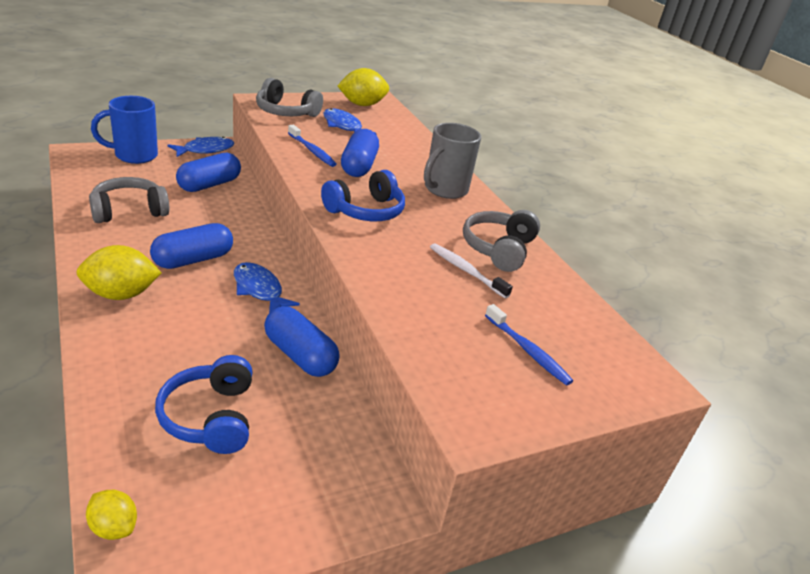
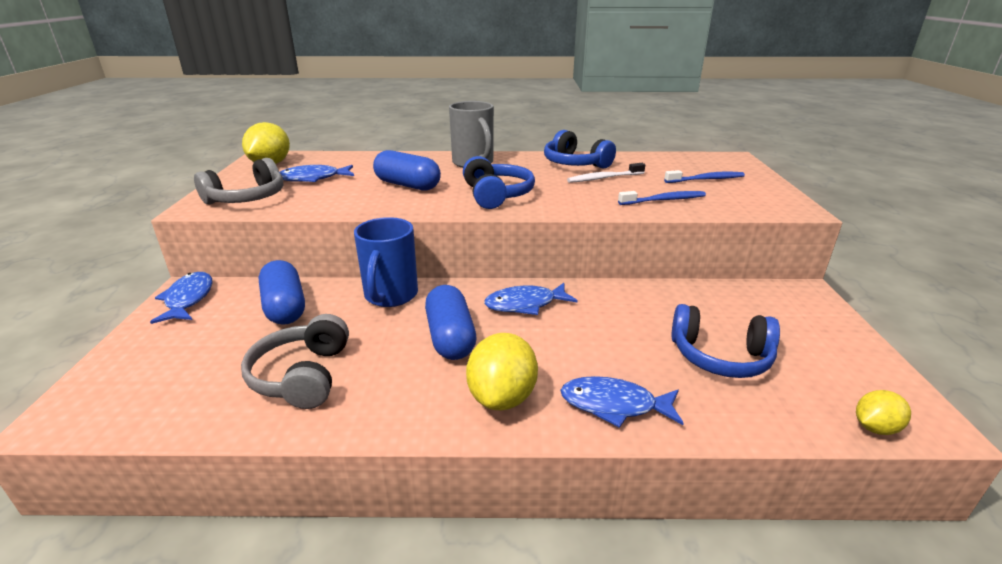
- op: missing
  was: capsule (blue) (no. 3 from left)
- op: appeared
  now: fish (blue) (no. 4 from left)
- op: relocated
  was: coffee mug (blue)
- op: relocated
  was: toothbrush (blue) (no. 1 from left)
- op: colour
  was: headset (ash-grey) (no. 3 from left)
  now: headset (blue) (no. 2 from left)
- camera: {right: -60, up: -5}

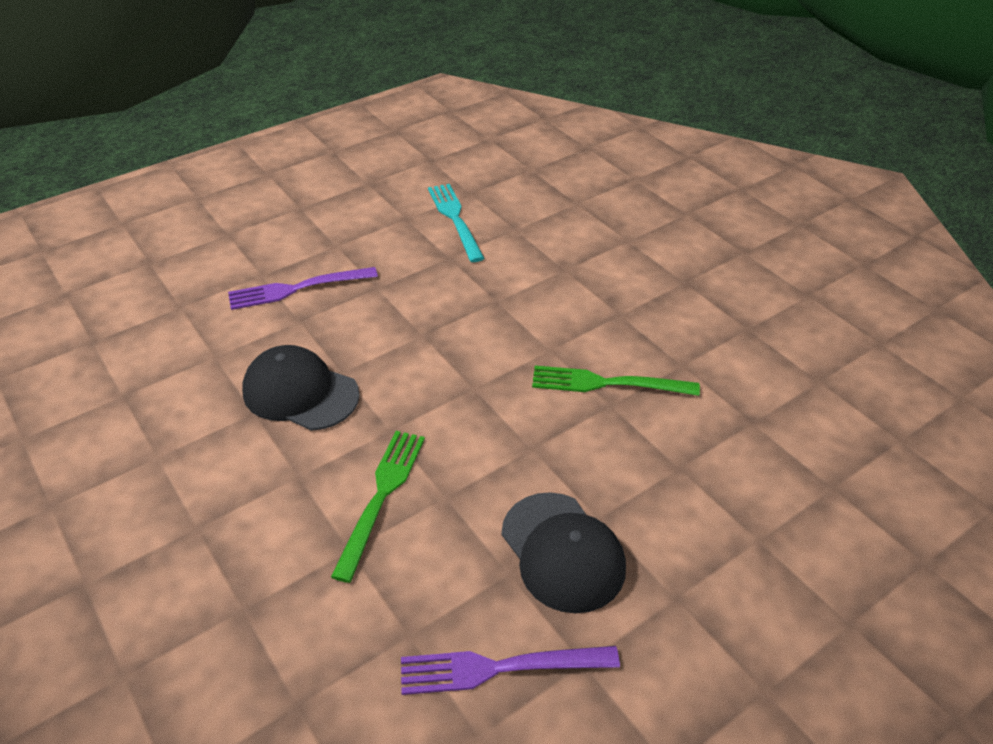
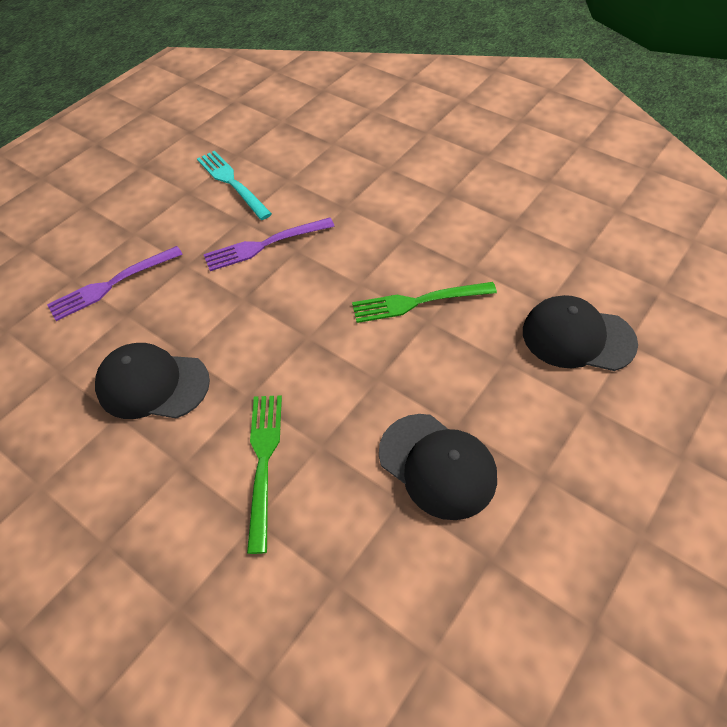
- op: appeared
  now: baseball cap (jet-black) (no. 3 from left)
- op: relocated
  was: table fork (violet) (no. 2 from left)
- camera: {right: -15, up: 10}

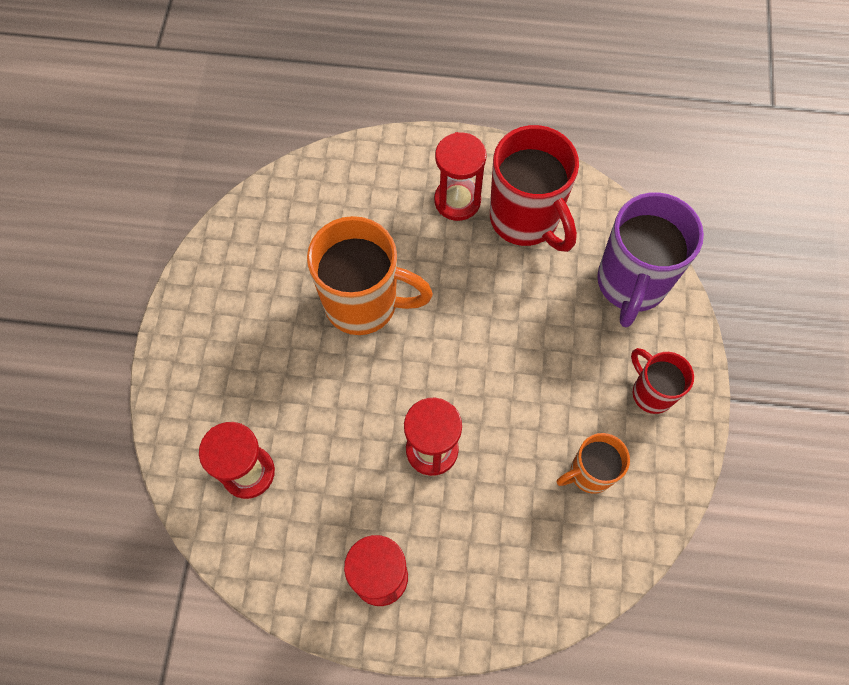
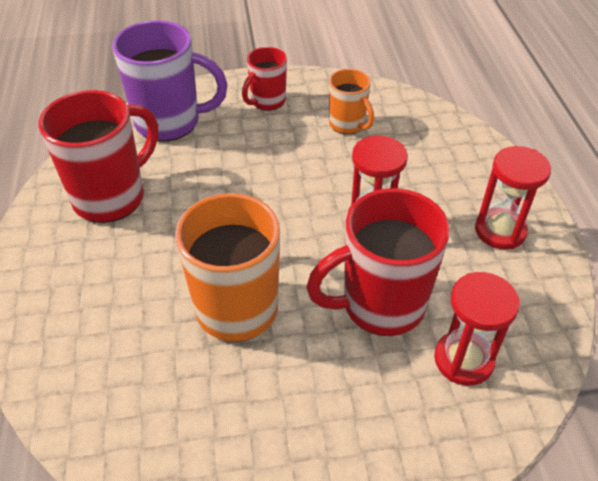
- op: missing
  was: sandglass (crimson) (no. 4 from left)
- op: appeared
  now: coffee mug (crimson) (no. 3 from left)
- camera: {right: -105, up: -20}

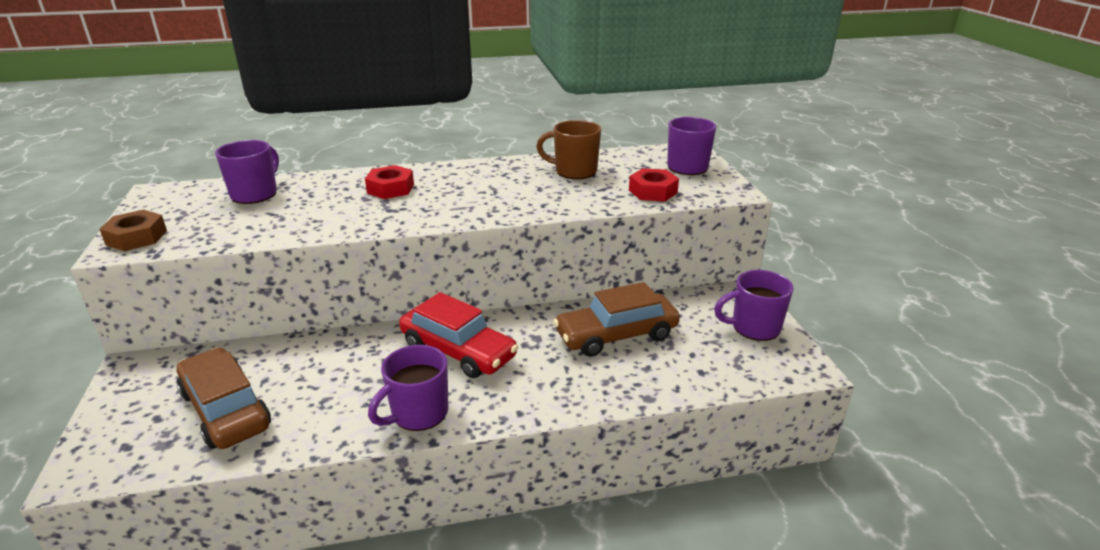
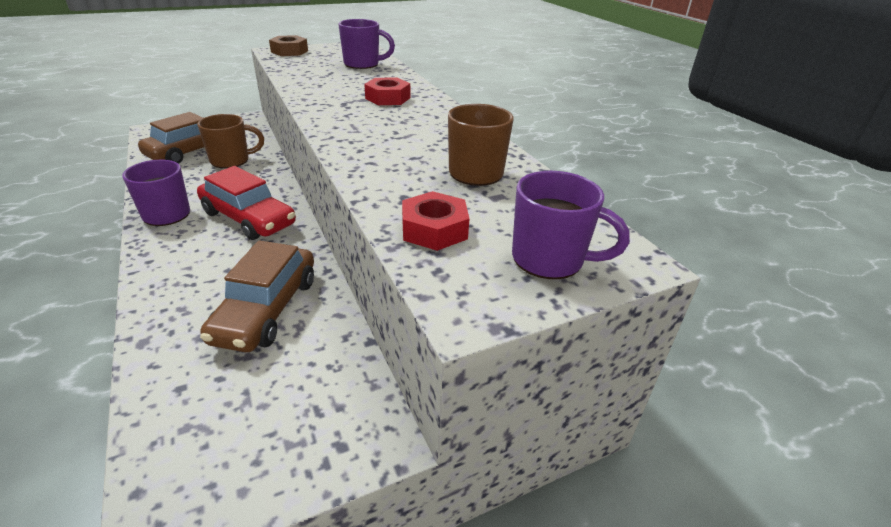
- op: missing
  was: coffee mug (violet) (no. 4 from left)
- op: appeared
  now: coffee mug (russet) (no. 1 from left)
- op: spun
  was: car (crimson)
  clockwise: -75
- op: spun
  was: car (russet) (no. 2 from left)
  clockwise: -135
- camera: {right: 75, up: 5}

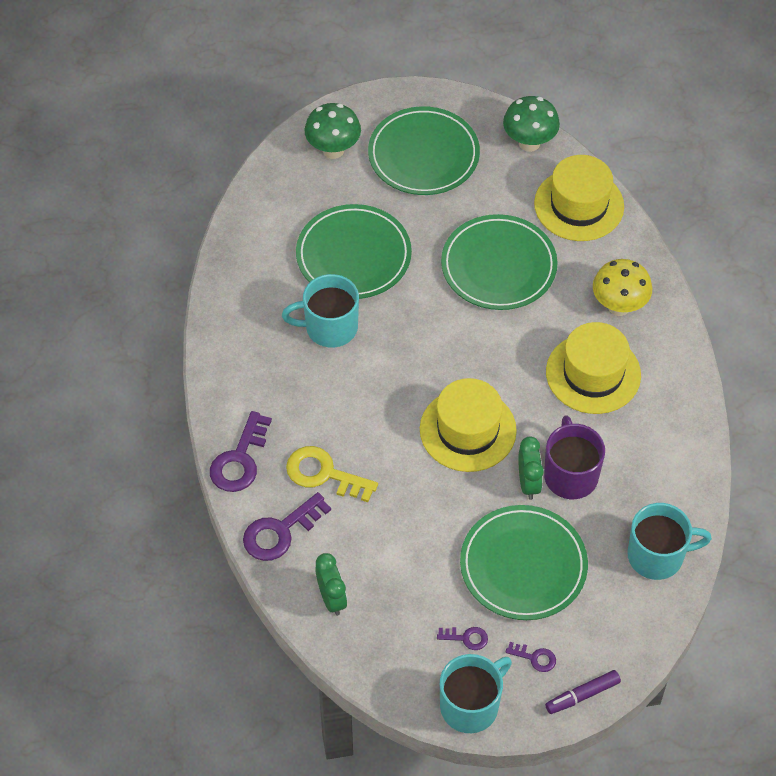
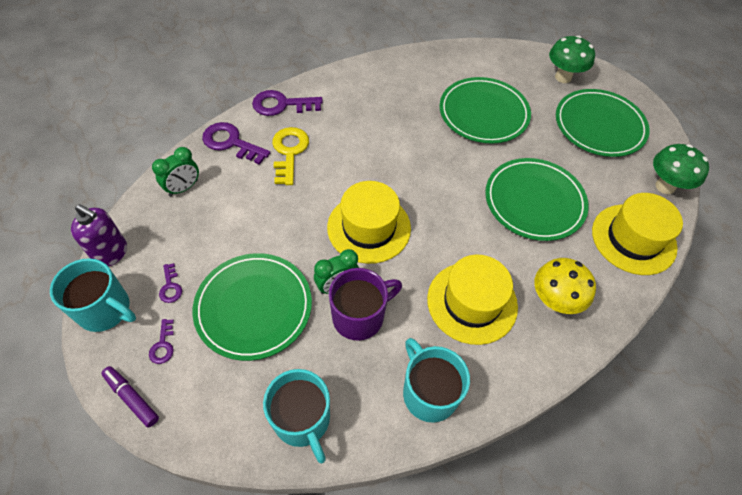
- op: appeared
  now: soap pump (violet)
- op: relocated
  was: coffee mug (aqua) (no. 1 from left in the first image)
  now: coffee mug (aqua) (no. 3 from left)
- camera: {right: 65, up: 0}

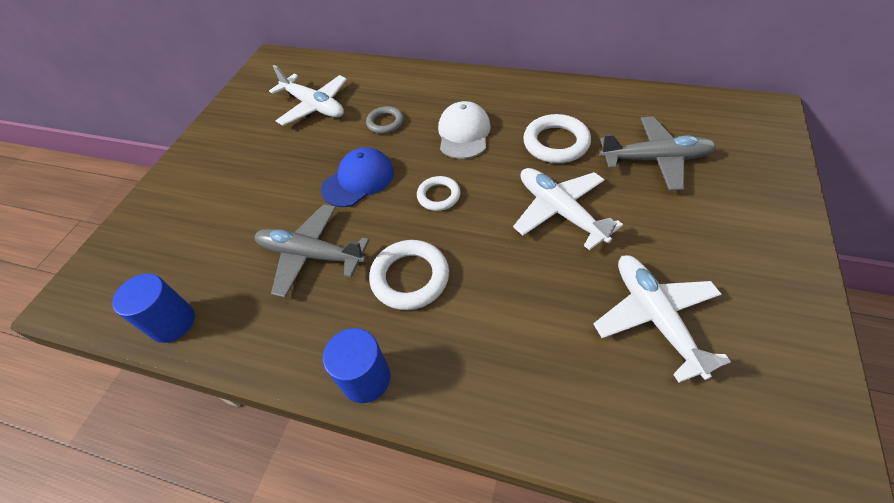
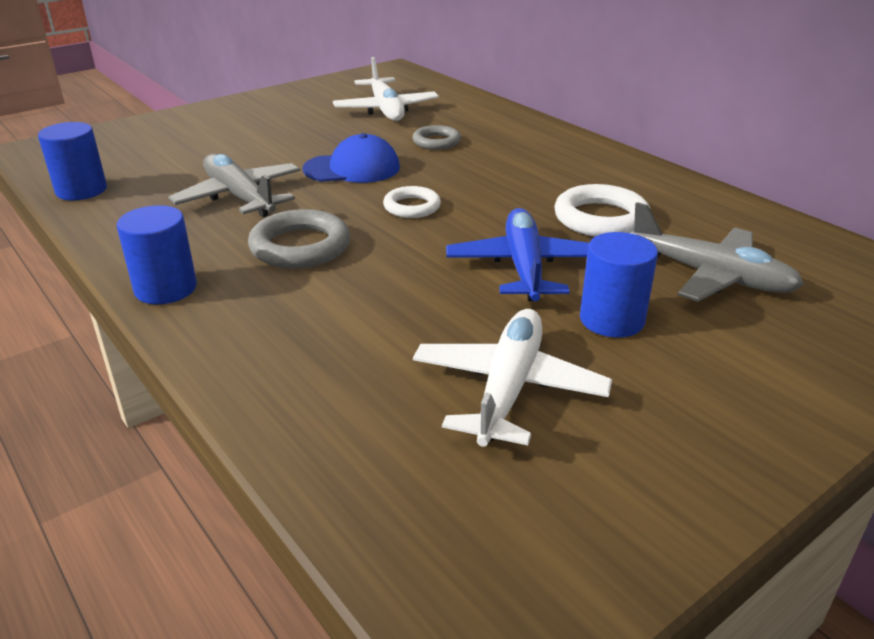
- op: missing
  was: baseball cap (pure white)
- op: appeared
  now: cylinder (blue) (no. 3 from left)
- op: colour
  was: hoop (pure white) (no. 1 from left)
  now: hoop (ash-grey) (no. 1 from left)
- op: colour
  was: plane (pure white) (no. 2 from left)
  now: plane (blue)
- camera: {right: 30, up: -20}

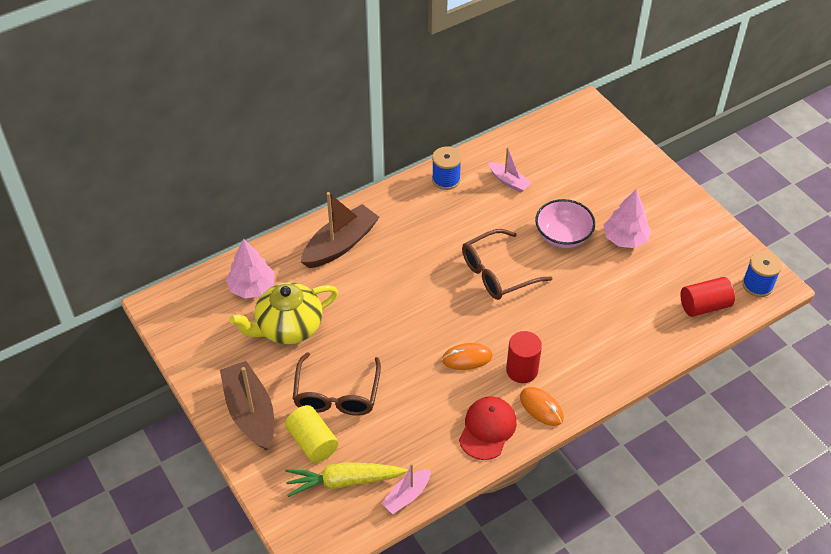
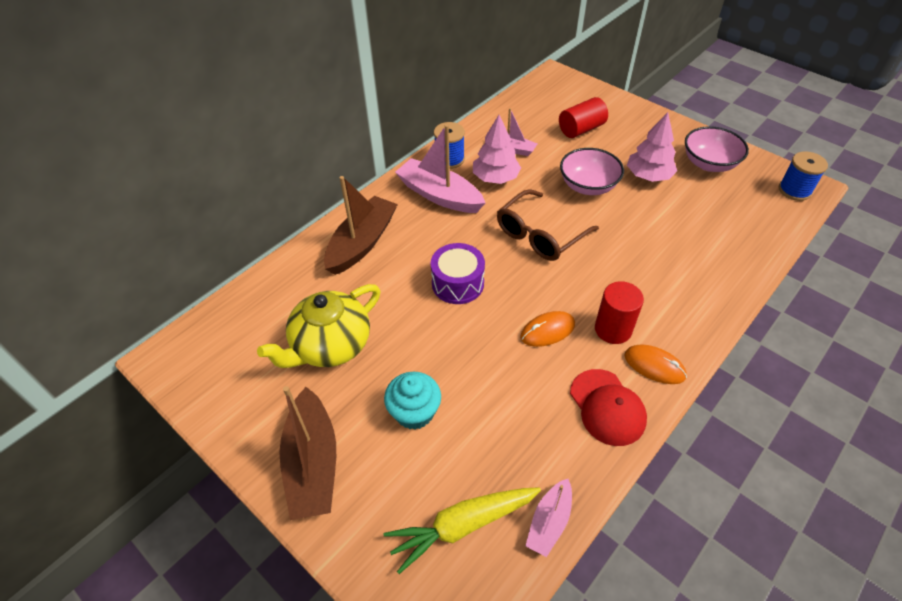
- op: missing
  was: cylinder (bright yellow)
- op: appeared
  now: toy boat (rosy) (no. 1 from left)
- op: appeared
  now: snare drum (violet)
- op: appeared
  now: bowl (rosy) (no. 2 from left)
- op: relocated
  was: toy tree (rosy) (no. 1 from left)
- op: relocated
  was: cylinder (crimson) (no. 2 from left in the first image)
  now: cylinder (crimson) (no. 1 from left)
- op: exchanged
  was: glasses (russet) (no. 1 from left)
  now: fairy cake (aqua)
- op: spun
  was: toy boat (russet) (no. 1 from left)
  clockwise: -150
- op: spun
  was: baseball cap (crimson)
  clockwise: 150
- camera: {right: -15, up: 0}

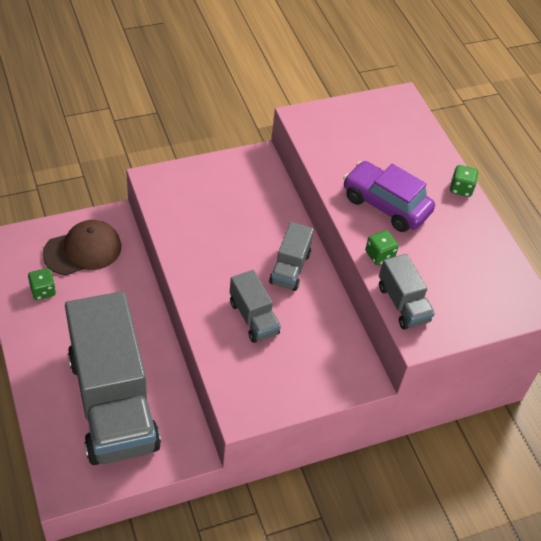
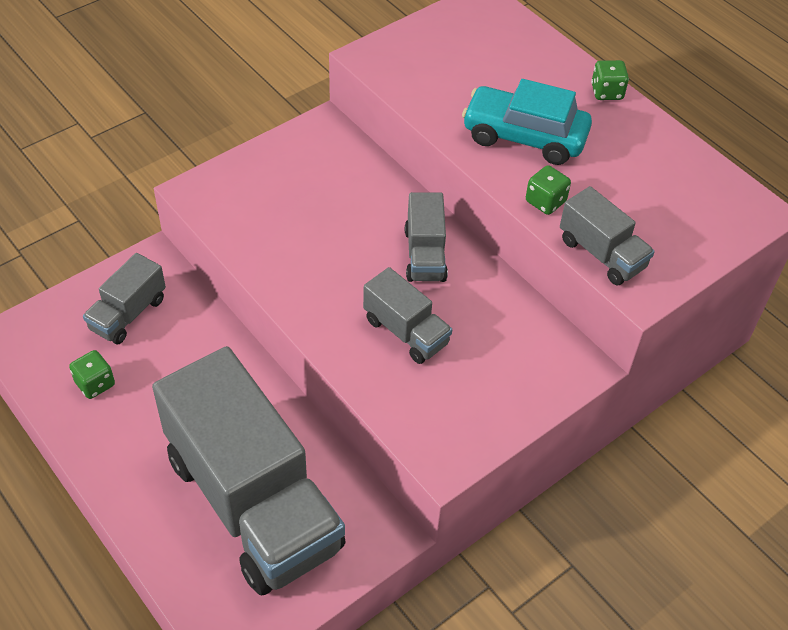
- op: exchanged
  was: baseball cap (russet)
  now: lorry (ash-grey) (no. 1 from left)
- op: colour
  was: car (violet)
  now: car (aqua)
- camera: {right: -15, up: 0}

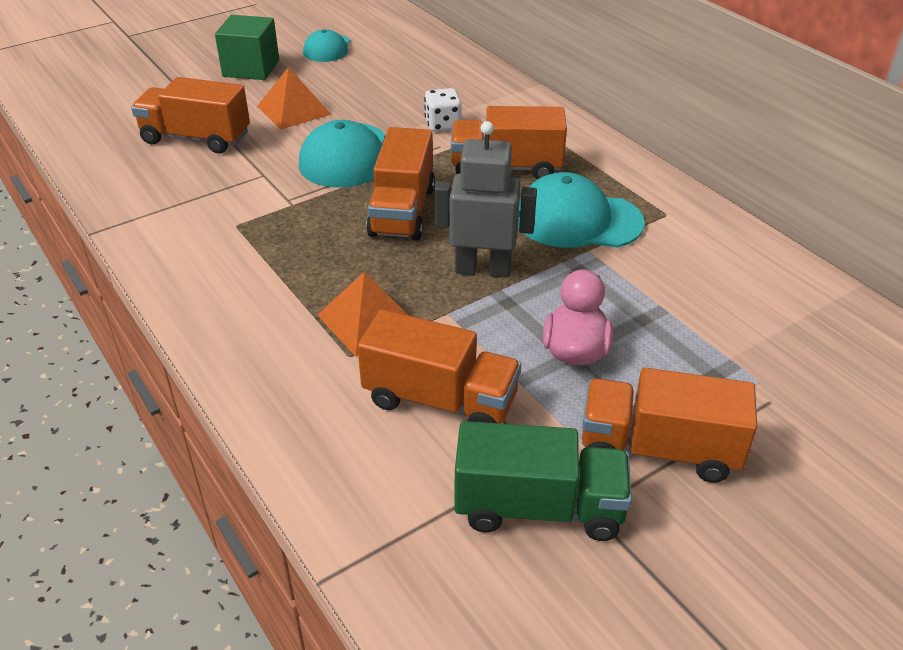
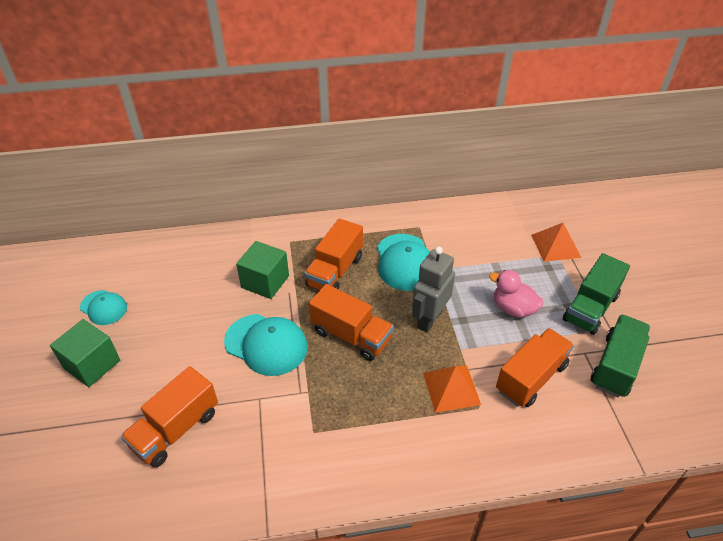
- op: relocated
  was: solid pyramid (orange) (no. 1 from left in the first image)
  now: solid pyramid (orange) (no. 2 from left)
- op: exchanged
  was: game die (pure white)
  now: cube (leaf-green) (no. 2 from left)
- op: colour
  was: lorry (orange) (no. 5 from left)
  now: lorry (leaf-green) (no. 1 from left)
- op: spun
  was: baseball cap (aqua) (no. 3 from left)
  clockwise: -45
- camera: {right: -65, up: 5}

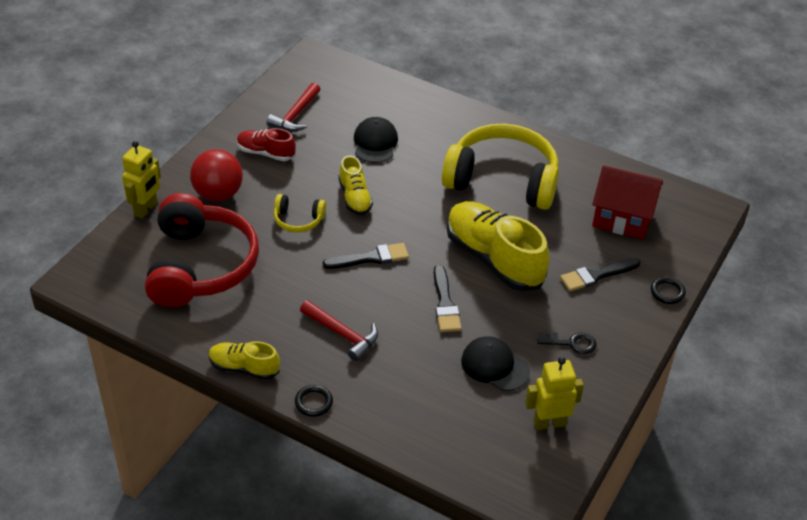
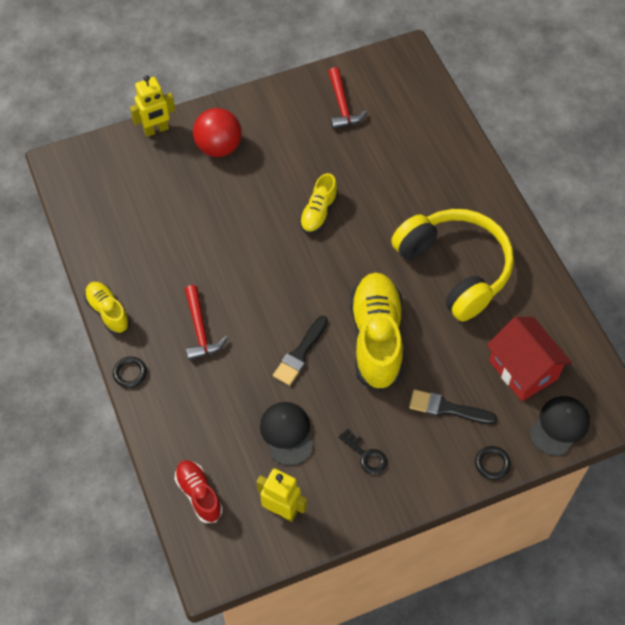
- op: missing
  was: headset (crimson)
- op: missing
  was: headset (bright yellow) (no. 1 from left)
- op: missing
  was: brush (jet-black) (no. 1 from left)
- op: relocated
  was: sneaker (crimson)
- op: relocated
  was: baseball cap (jet-black) (no. 1 from left in the first image)
  now: baseball cap (jet-black) (no. 2 from left)
- op: spun
  was: carpenter's hammer (crimson) (no. 1 from left in the first image)
  clockwise: -75
- camera: {right: 40, up: 15}

